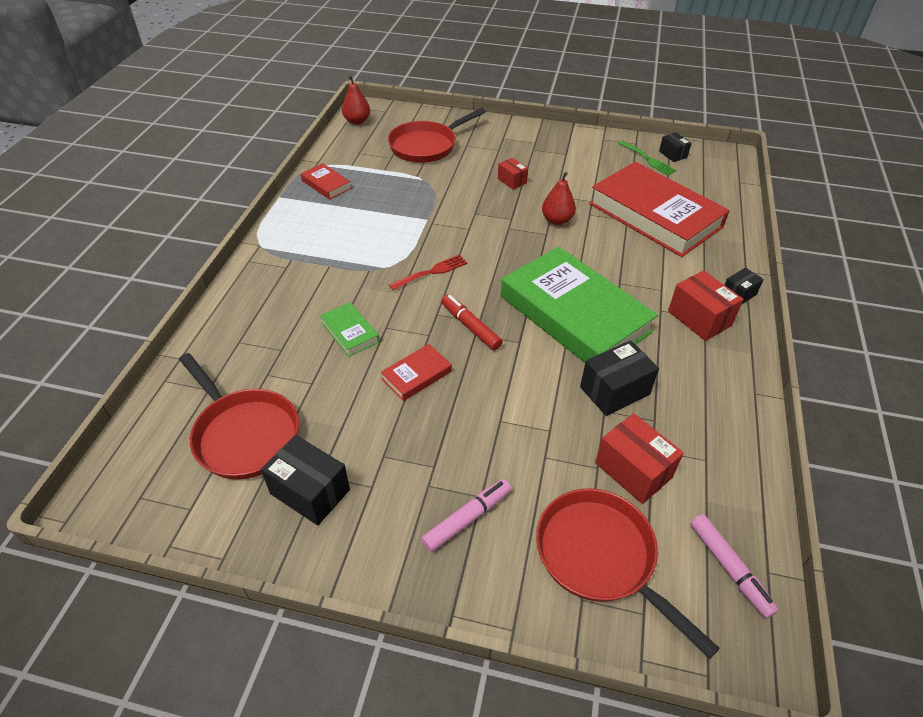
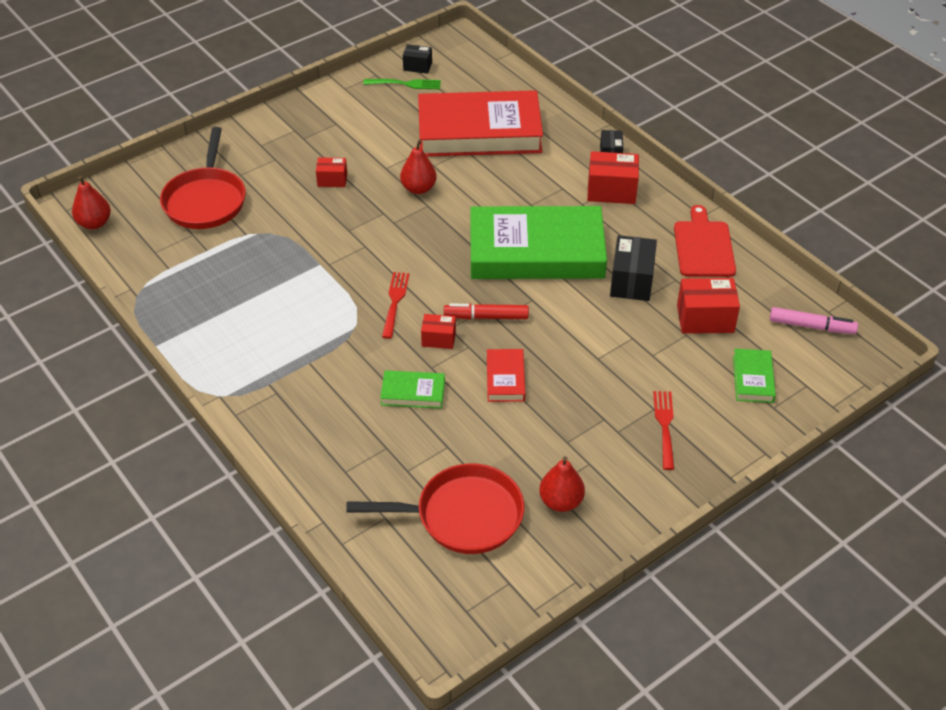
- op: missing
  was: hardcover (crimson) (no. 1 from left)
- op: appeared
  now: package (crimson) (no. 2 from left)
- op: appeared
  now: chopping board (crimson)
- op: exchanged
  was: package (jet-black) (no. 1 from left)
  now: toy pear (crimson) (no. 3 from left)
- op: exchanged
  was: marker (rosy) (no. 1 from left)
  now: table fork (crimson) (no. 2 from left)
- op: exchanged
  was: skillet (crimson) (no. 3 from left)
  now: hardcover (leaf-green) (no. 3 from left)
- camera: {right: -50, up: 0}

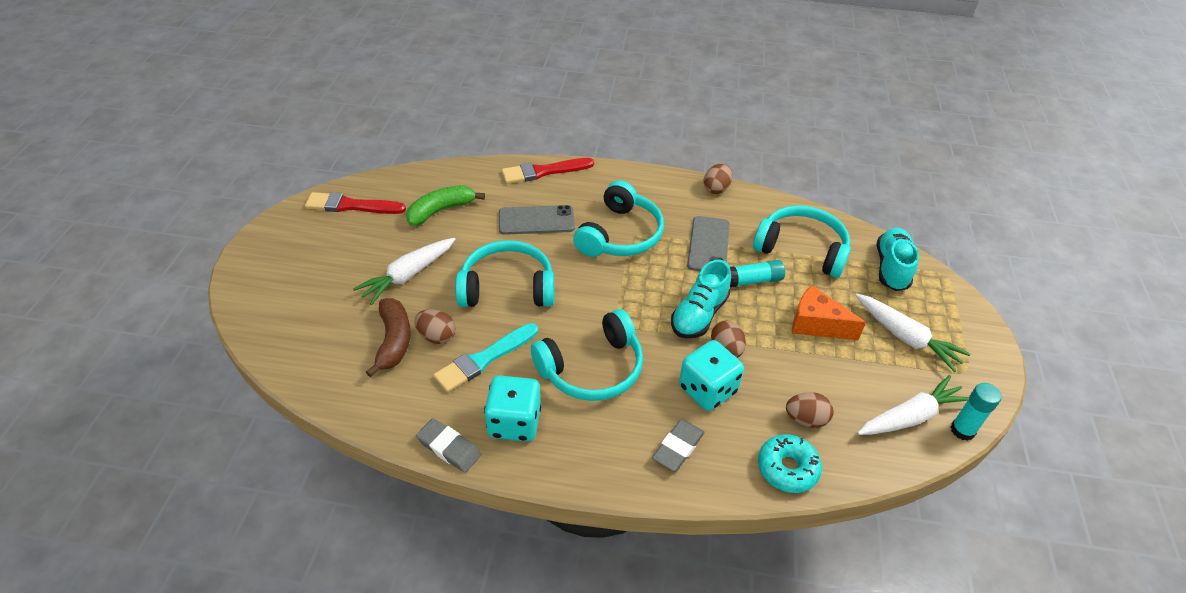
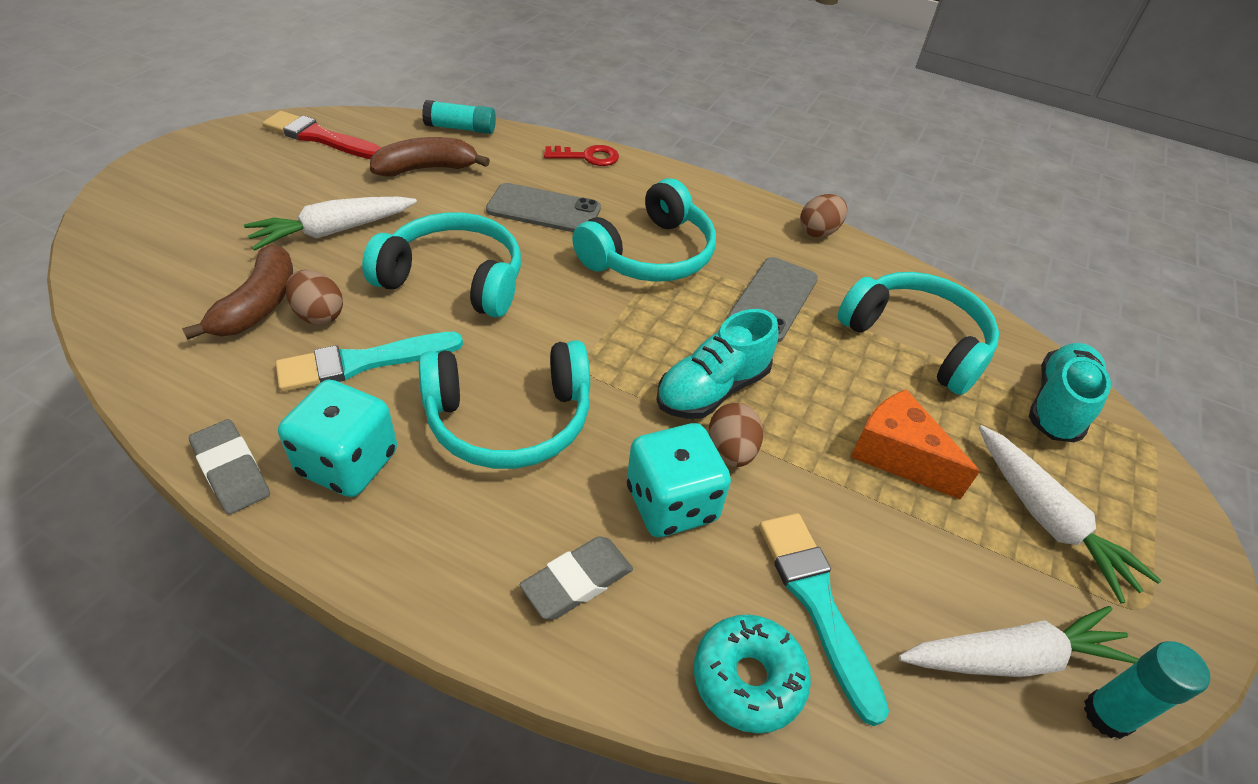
- op: relocated
  was: glue (aqua) (no. 1 from left)
- op: exchanged
  was: brush (crimson) (no. 2 from left)
  now: door key (crimson)
- op: exchanged
  was: egg shape (russet) (no. 4 from left)
  now: brush (aqua) (no. 2 from left)
- op: colour
  was: banana fruit (leaf-green)
  now: banana fruit (russet) (no. 2 from left)
- camera: {right: 15, up: 0}

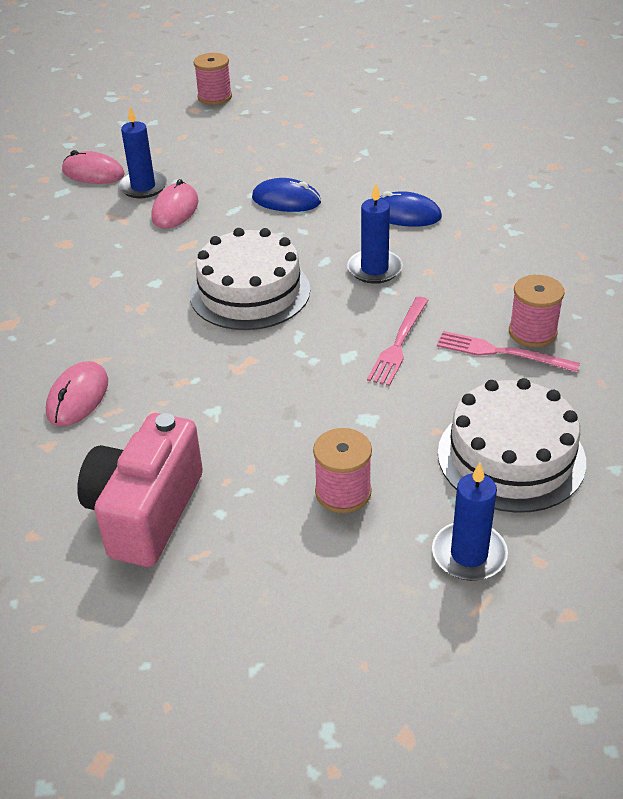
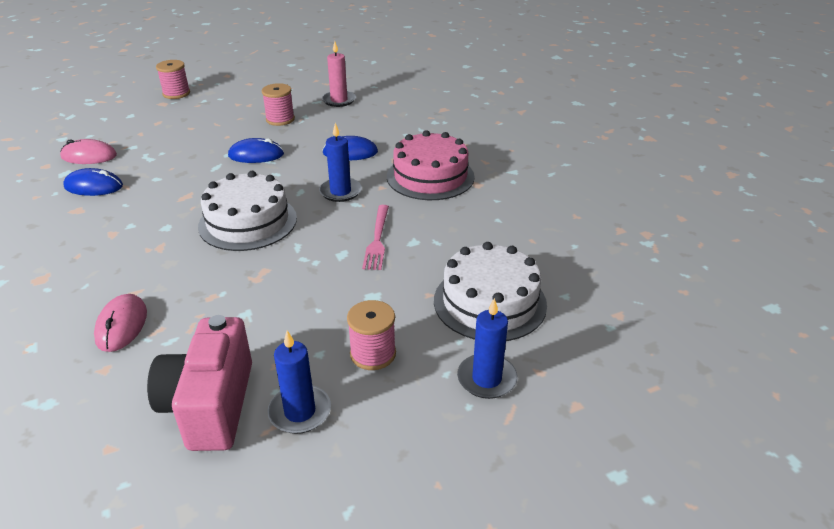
- op: missing
  was: PC mouse (rosy) (no. 3 from left)
- op: missing
  was: table fork (rosy) (no. 2 from left)
- op: appeared
  now: PC mouse (blue) (no. 1 from left)
- op: appeared
  now: candle (rosy)
- op: appeared
  now: cake (rosy)
- op: relocated
  was: candle (blue) (no. 1 from left)
- op: relocated
  was: spool (rosy) (no. 3 from left in the first image)
  now: spool (rosy) (no. 2 from left)
- camera: {right: -20, up: -5}

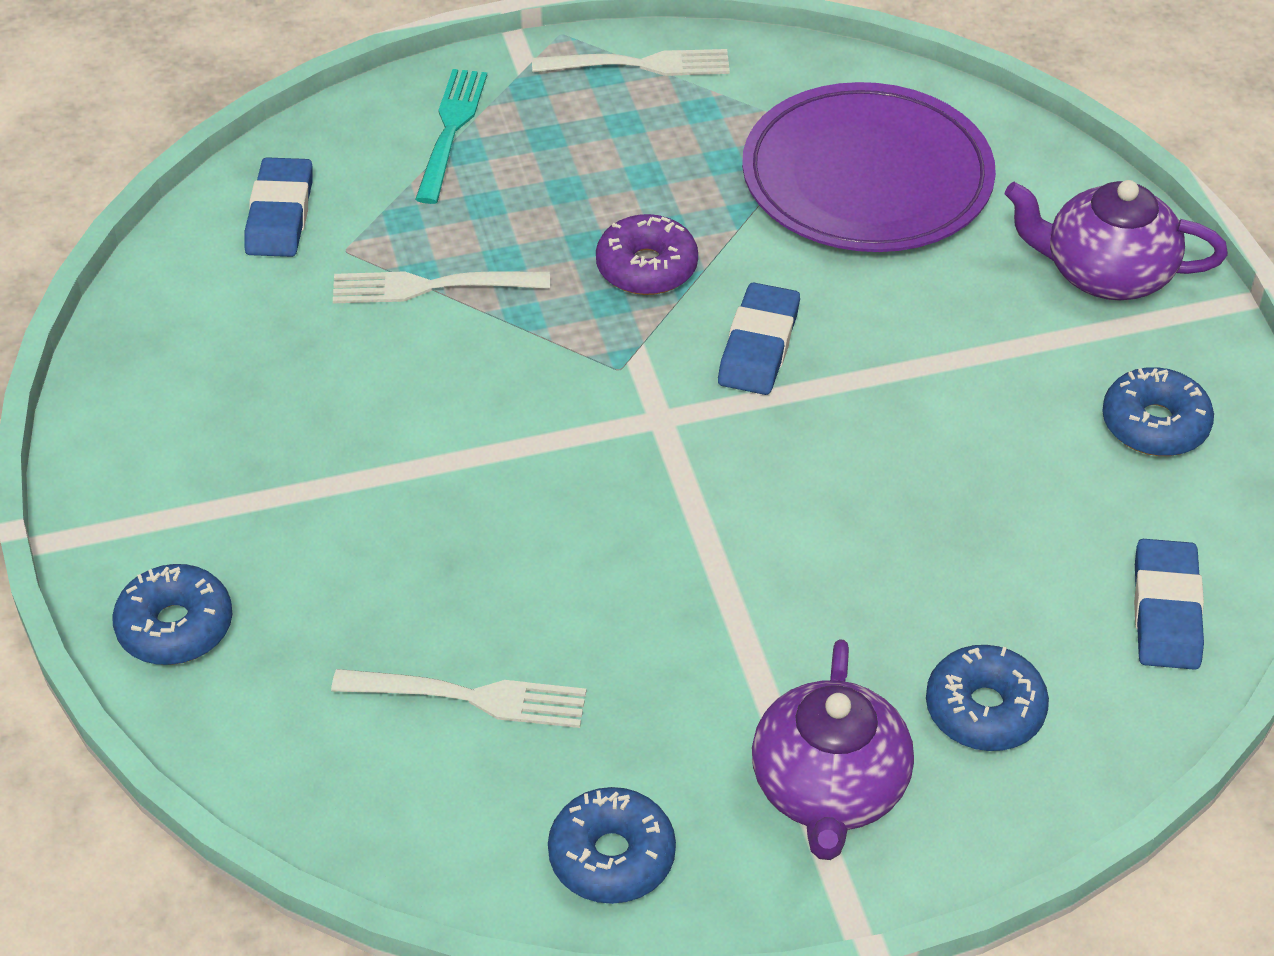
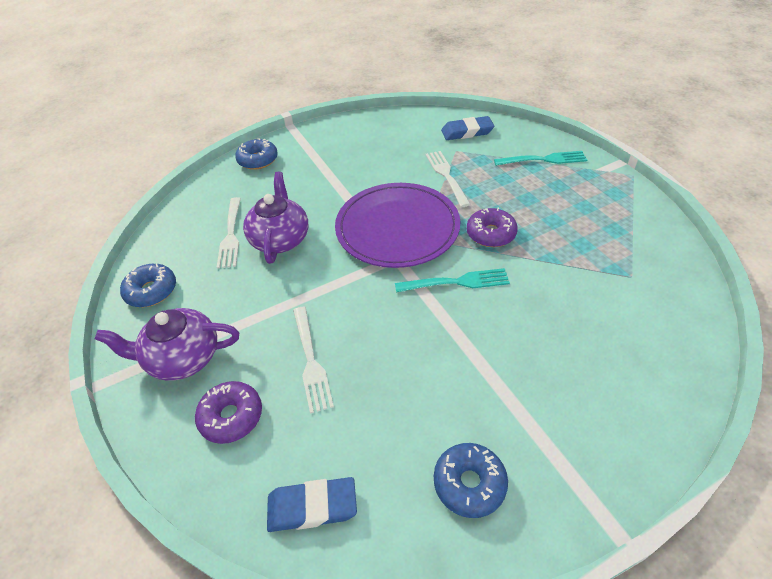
- op: relocated
  was: table fork (pure white) (no. 3 from left in the first image)
  now: table fork (pure white) (no. 2 from left)
- op: relocated
  was: flat dish (violet)
- op: relocated
  was: tea pot (violet) (no. 2 from left)
- op: exchanged
  was: gum eraser (blue) (no. 2 from left)
  now: table fork (aqua) (no. 1 from left)
- op: colour
  was: donut (blue) (no. 3 from left)
  now: donut (violet) (no. 1 from left)
- camera: {right: 80, up: 0}

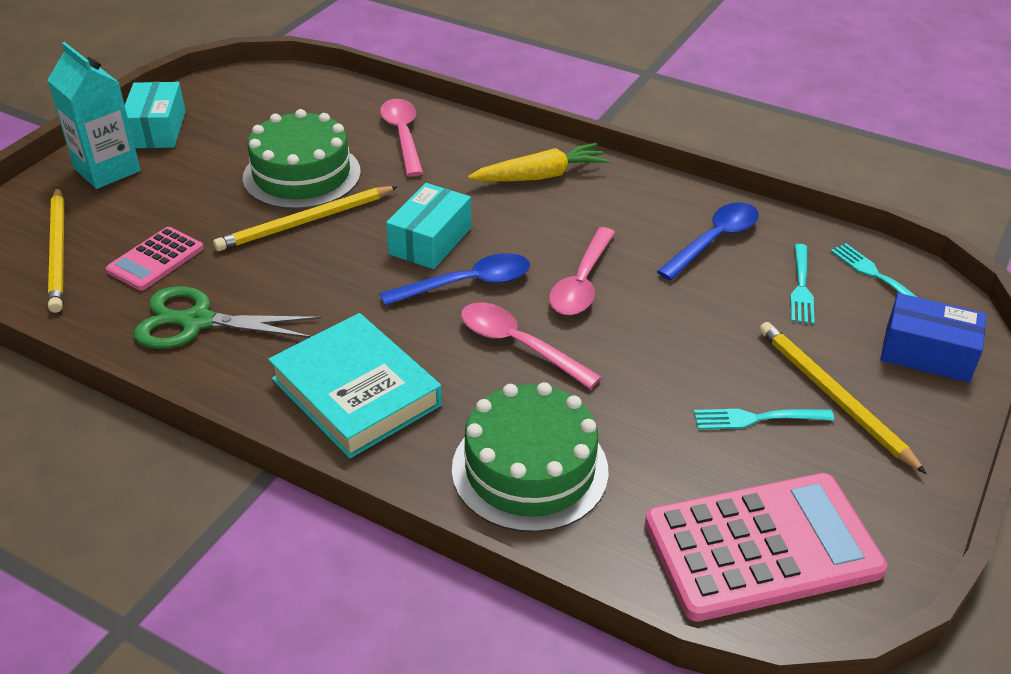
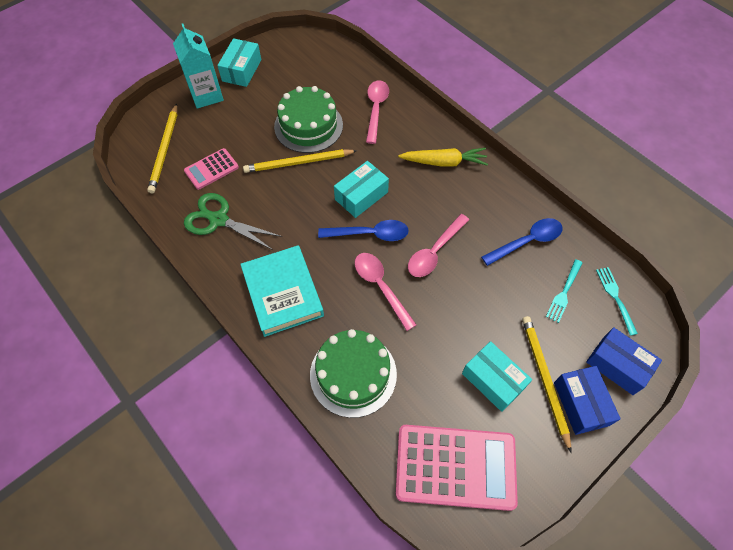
- op: appeared
  now: package (blue) (no. 1 from left)
- op: exchanged
  was: table fork (aqua) (no. 1 from left)
  now: package (aqua) (no. 3 from left)
- camera: {right: 20, up: 20}

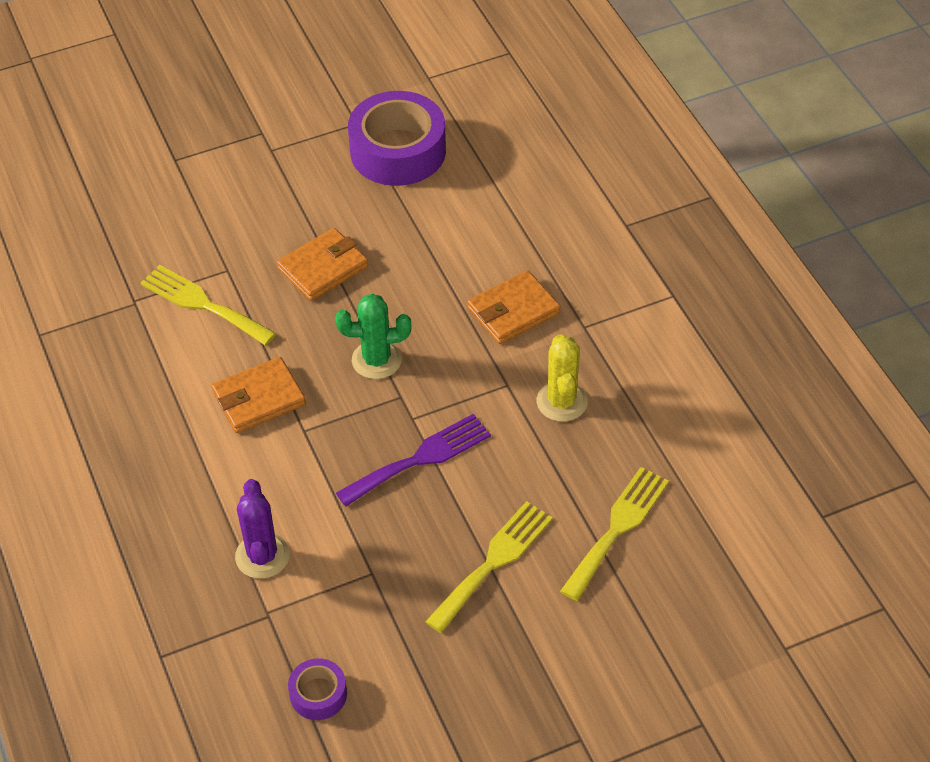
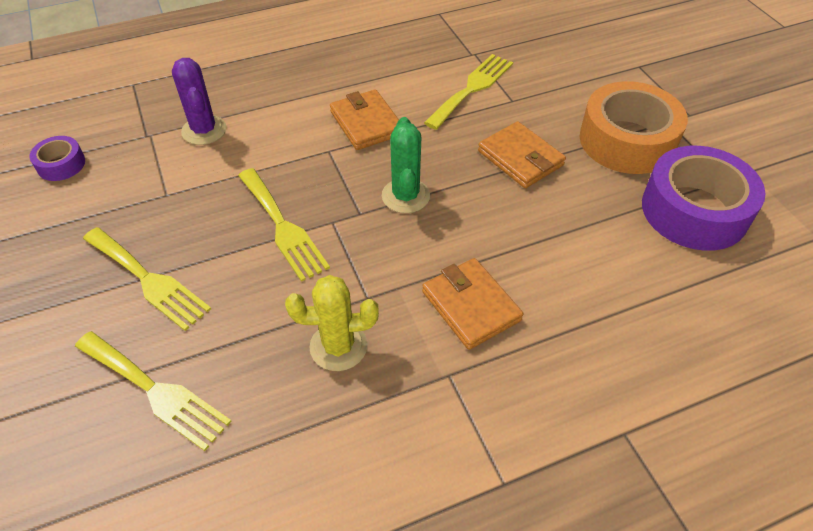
- op: appeared
  now: roll of tape (orange)
- op: colour
  was: table fork (violet)
  now: table fork (bright yellow) (no. 3 from left)
- op: spun
  was: cactus (violet)
  clockwise: 75
- camera: {right: 90, up: 0}

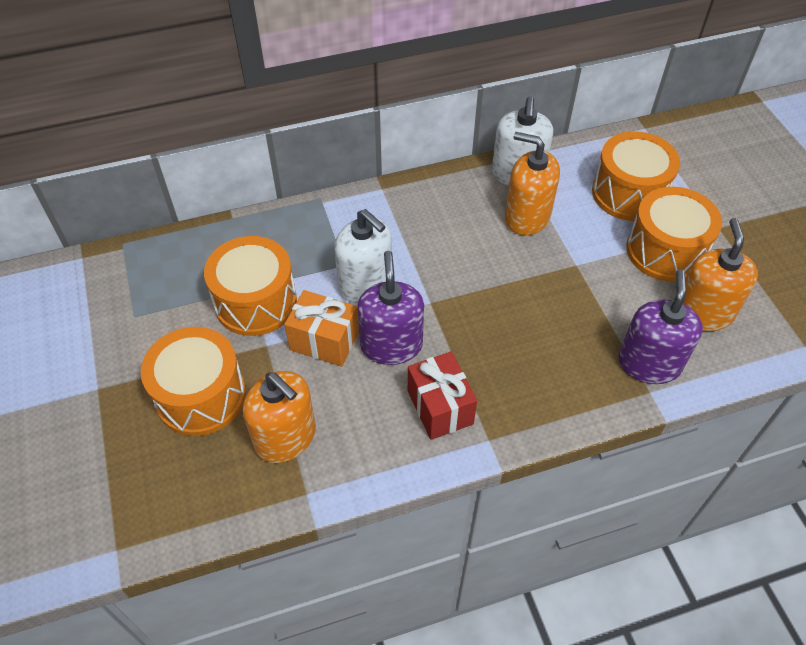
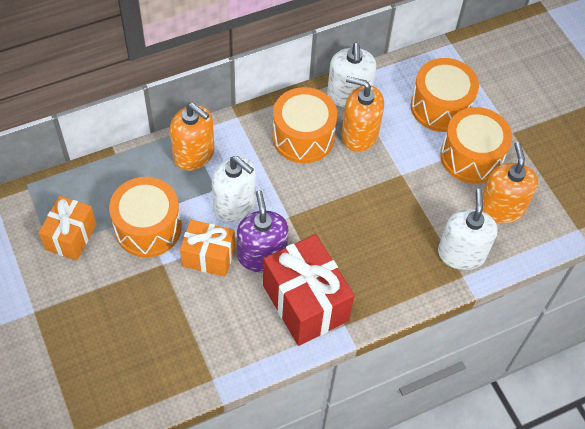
- op: appeared
  now: wrapped gift (orange) (no. 1 from left)
- op: relocated
  was: snare drum (orange) (no. 1 from left in the first image)
  now: snare drum (orange) (no. 2 from left)
- op: relocated
  was: soap pump (orange) (no. 1 from left)
- op: colour
  was: soap pump (violet) (no. 2 from left)
  now: soap pump (pure white) (no. 3 from left)
- op: size
  was: wrapped gift (crimson)
  ratio: 1.62
- camera: {right: -10, up: 5}

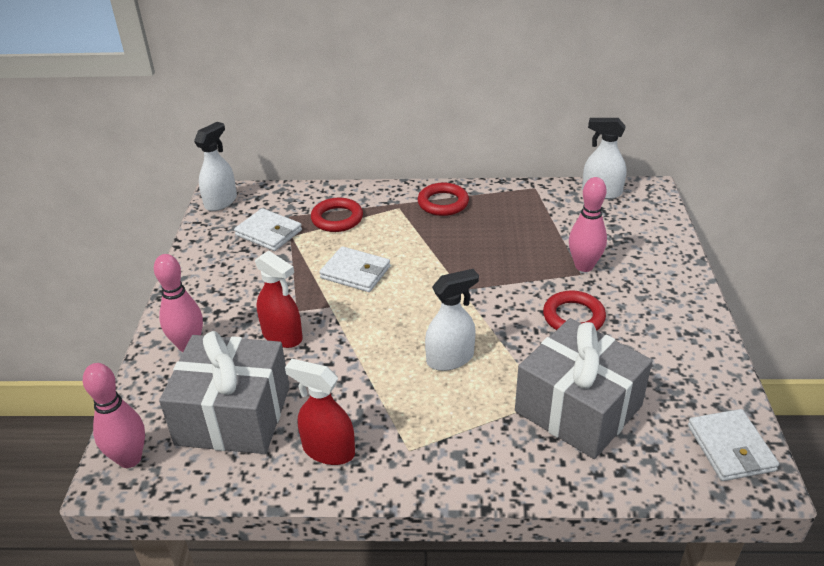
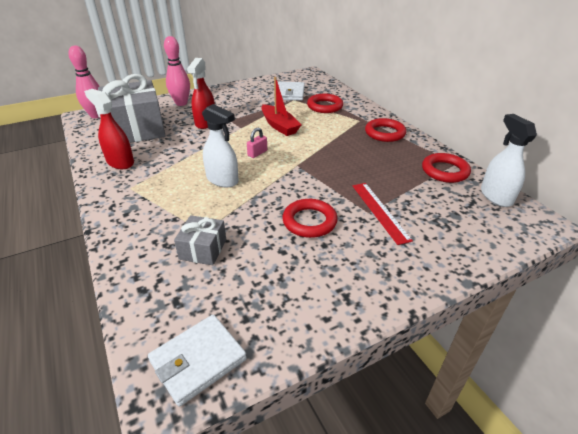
- op: missing
  was: spray bottle (pure white) (no. 1 from left)
- op: appeared
  now: lock (rosy)
- op: appeared
  now: hoop (crimson) (no. 4 from left)
- op: exchanged
  was: billfold (pure white) (no. 2 from left)
  now: toy boat (crimson)
- op: exchanged
  was: tenpin (rosy) (no. 3 from left)
  now: measuring stick (crimson)
- op: spun
  was: spray bottle (crimson) (no. 2 from left in the first image)
  clockwise: -45
- op: size
  was: wrapped gift (ash-grey) (no. 2 from left)
  ratio: 0.47
- camera: {right: 60, up: 0}

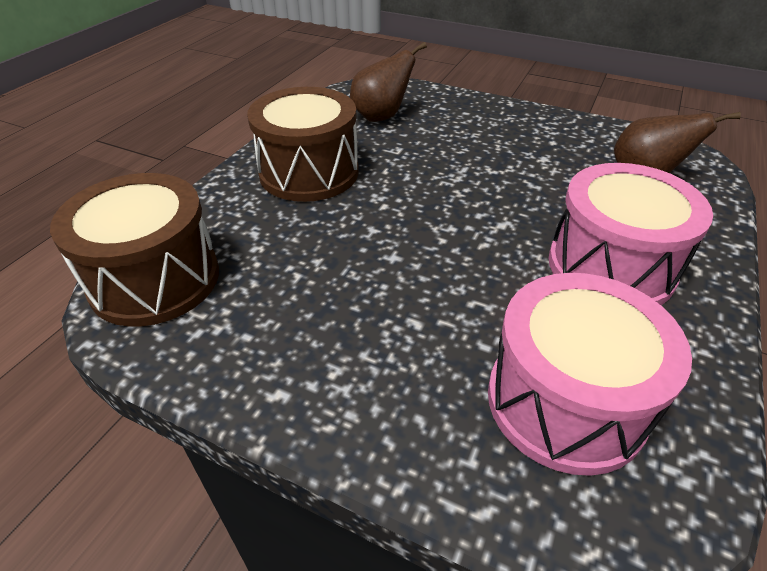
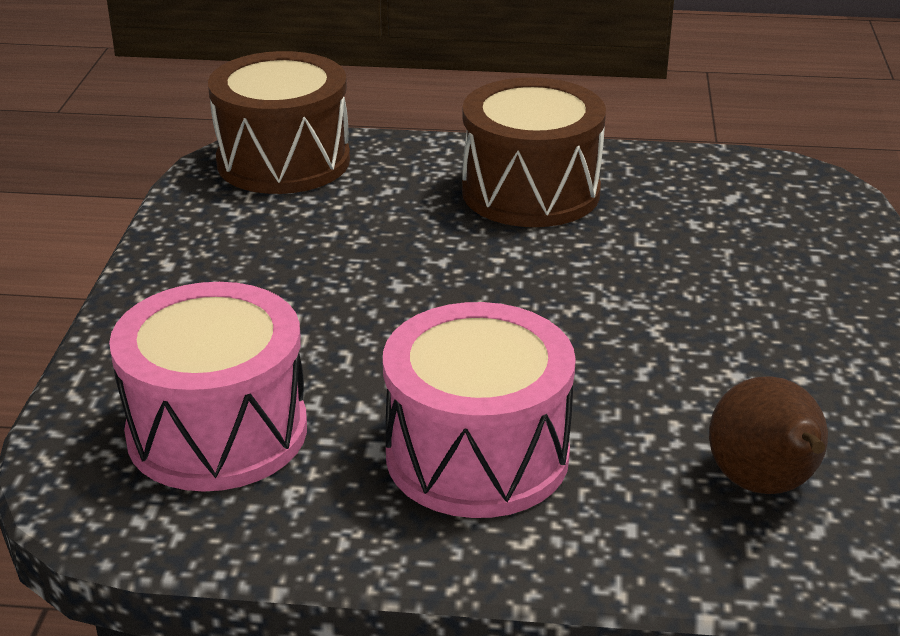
- op: missing
  was: toy pear (russet) (no. 1 from left)
- camera: {right: 70, up: -10}

